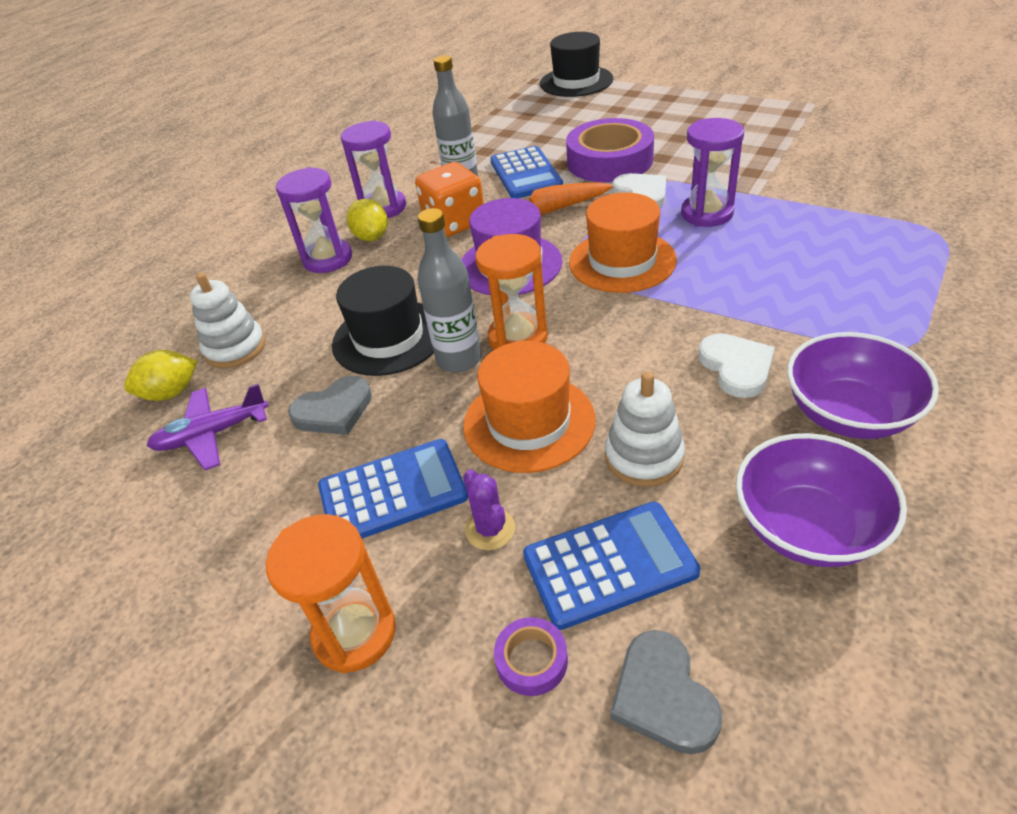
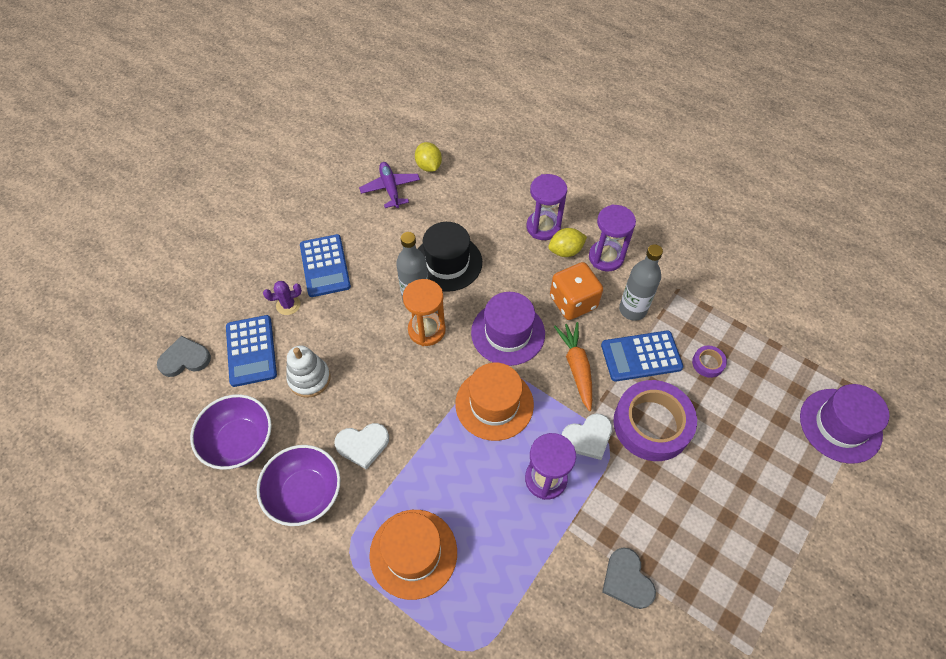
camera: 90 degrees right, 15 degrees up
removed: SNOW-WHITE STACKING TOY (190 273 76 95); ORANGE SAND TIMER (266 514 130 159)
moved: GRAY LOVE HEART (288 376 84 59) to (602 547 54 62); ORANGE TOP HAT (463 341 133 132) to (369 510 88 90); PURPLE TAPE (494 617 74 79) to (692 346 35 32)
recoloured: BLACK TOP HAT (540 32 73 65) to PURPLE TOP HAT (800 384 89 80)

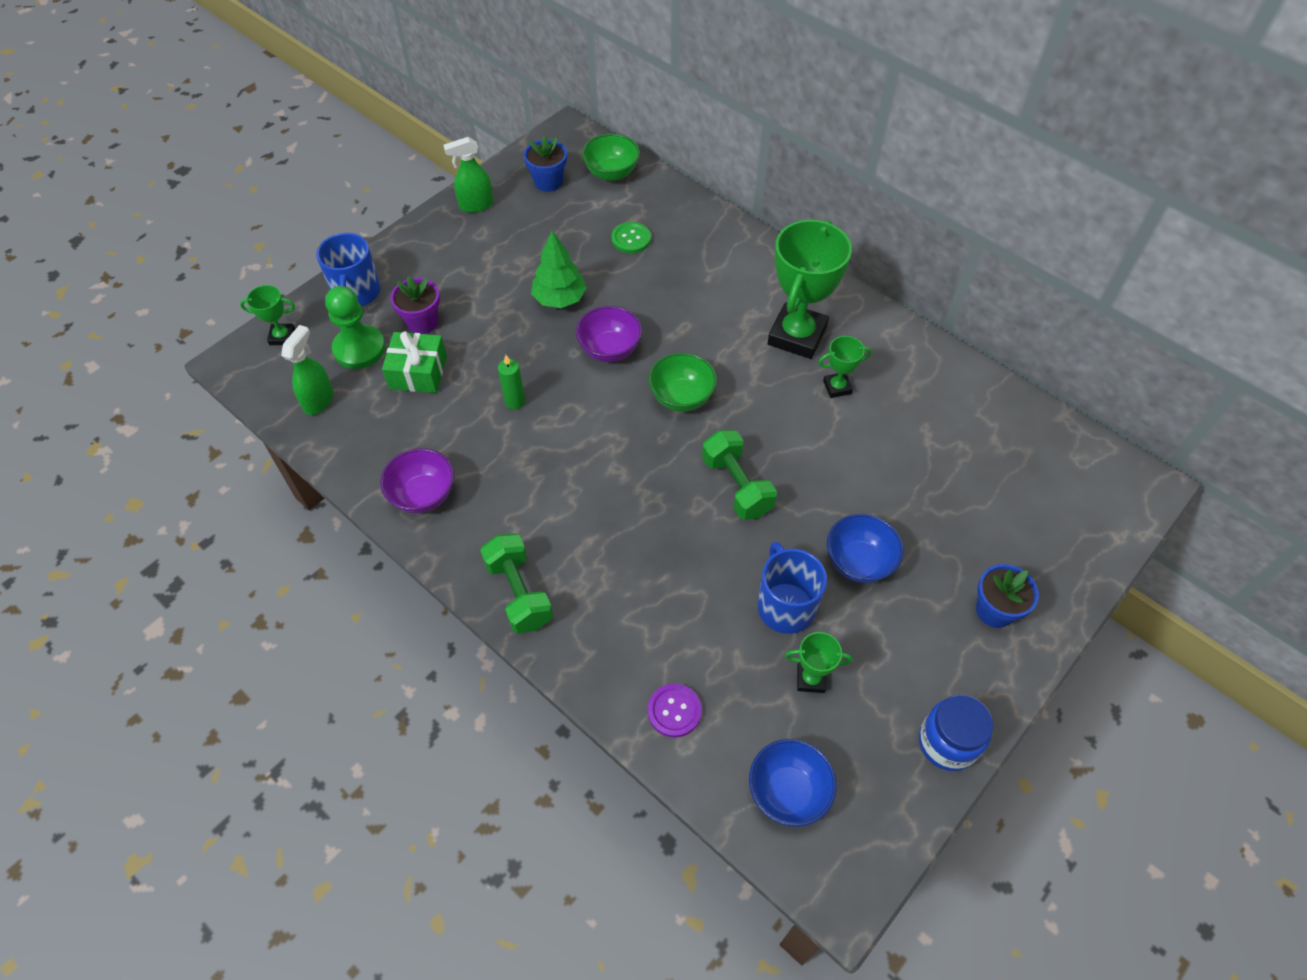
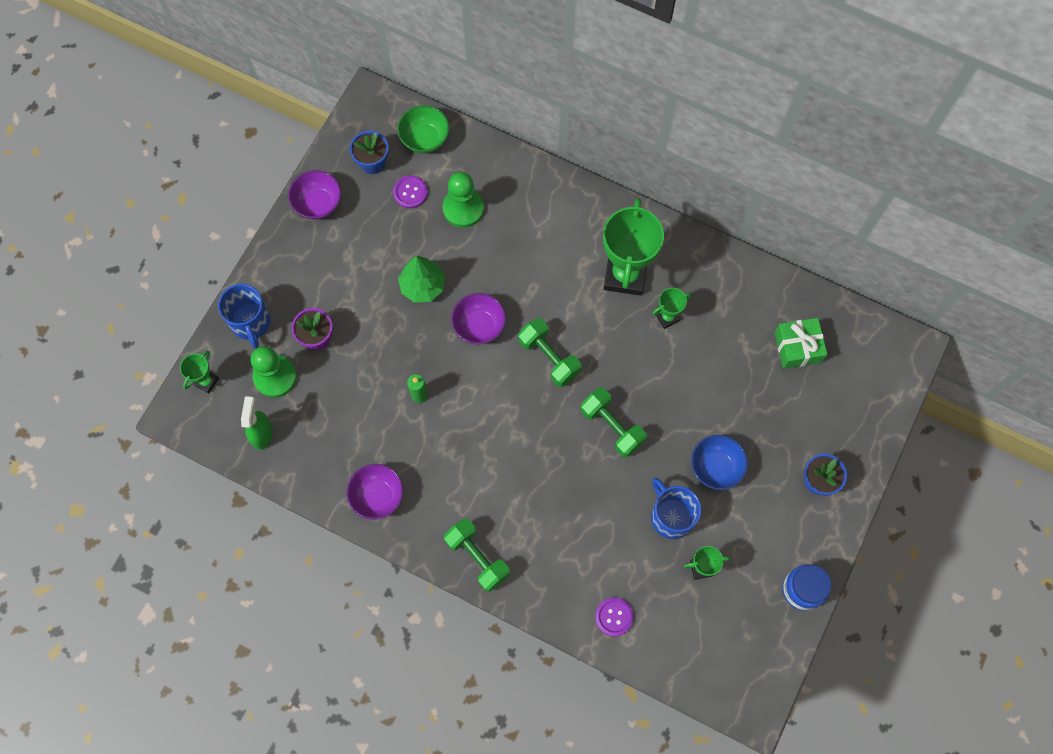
camera: 15 degrees left, 15 degrees up
removed: BLUE DEEP DISH (749 739 88 88)
added: PURPLE SEWING BUTTON (393 176 35 32)
moved: EMERALD PRESENT (382 331 65 62) to (774 318 53 51)
replaced: EMERALD SPRAY BOTTLE (443 137 50 76) to PURPLE DEEP DISH (288 170 53 50); EMERALD SEWING BUTTON (611 222 40 31) to EMERALD PAWN (443 172 41 56); EMERALD DEEP DISH (648 353 69 59) to EMERALD DUMBBELL (518 318 64 69)
turned: EMERALD PRIZE CUP (240 285 55 60) = (180 351 39 42) 45 degrees counterclockwise

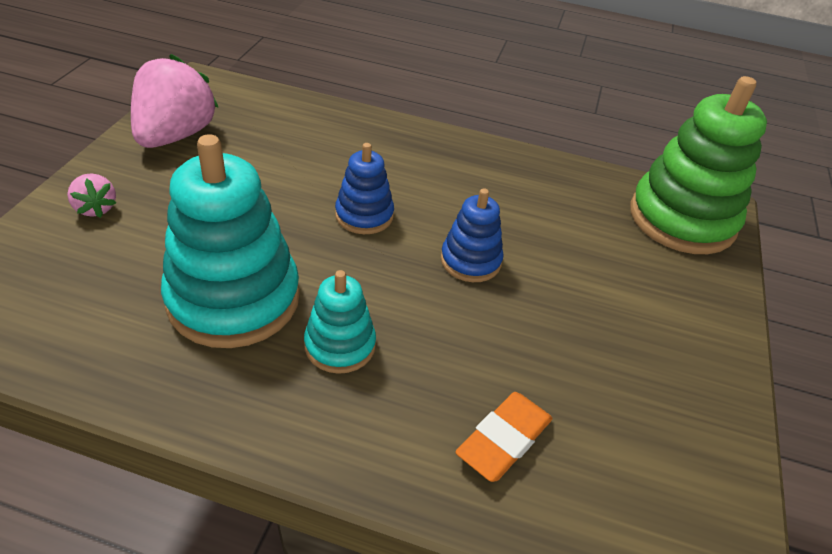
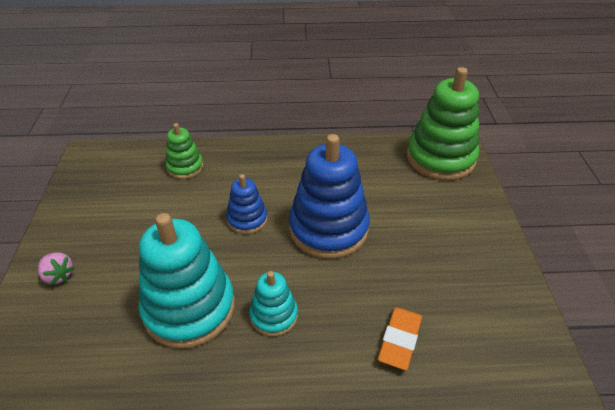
camera: 15 degrees left, 0 degrees up
removed: ROSY BERRY (131 54 88 94)
added: EMERALD STACKING TOY (165 123 38 56)
resized: BLUE STACKING TOY (441 188 63 94) = (289 134 81 125) x1.92

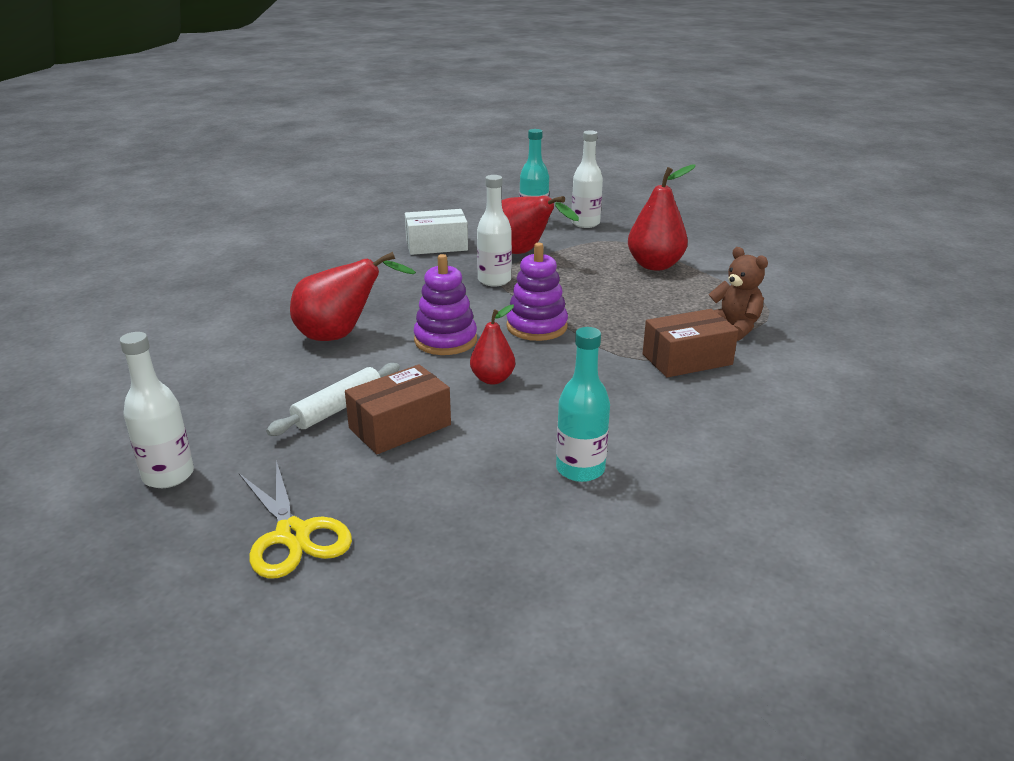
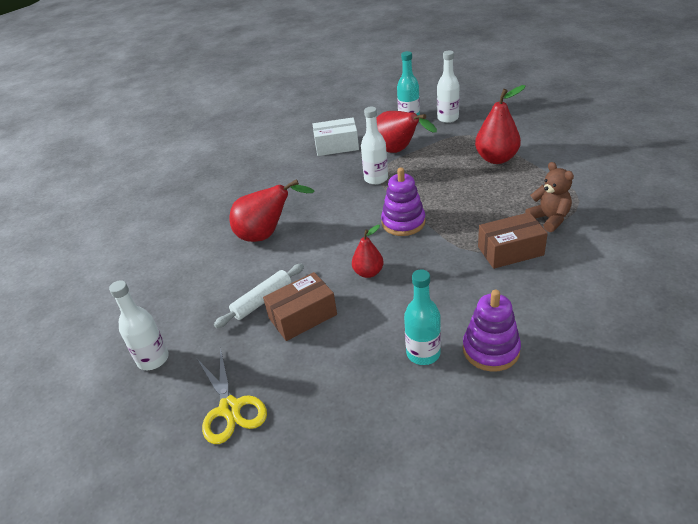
camera: 10 degrees right, 10 degrees up
moved: PURPLE STACKING TOY (414 254 63 101) to (463 290 58 82)

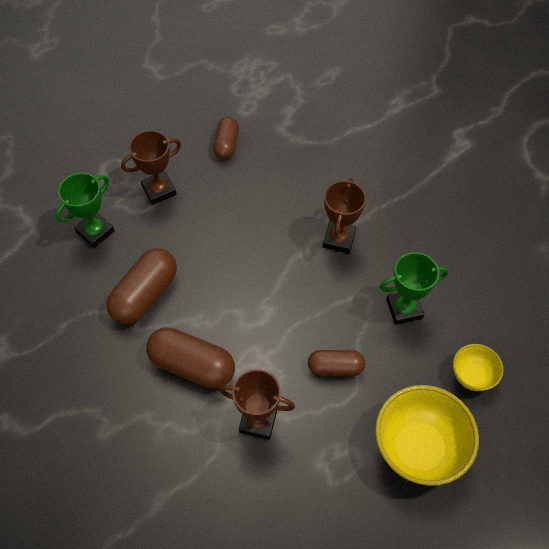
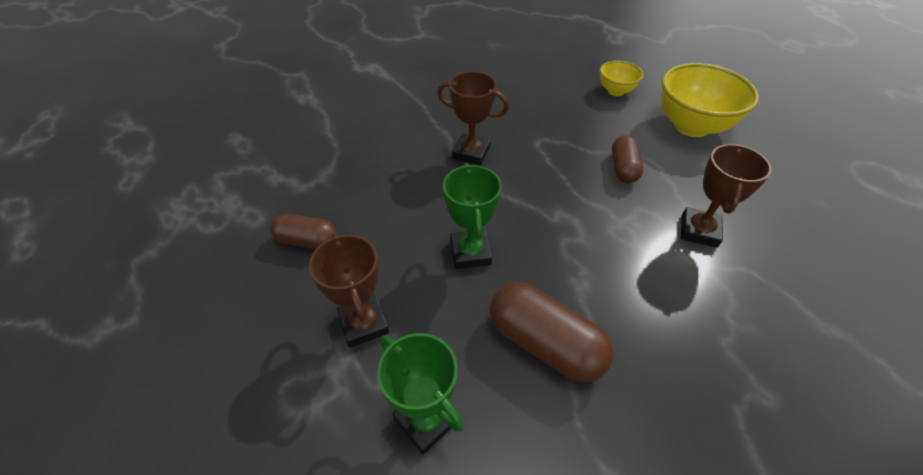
camera: 85 degrees left, 10 degrees down
removed: DARK BROWN PILL SHAPE (146 327 89 62)
moved: EMERALD PRIZE CUP (380 252 68 73) to (443 164 59 105)

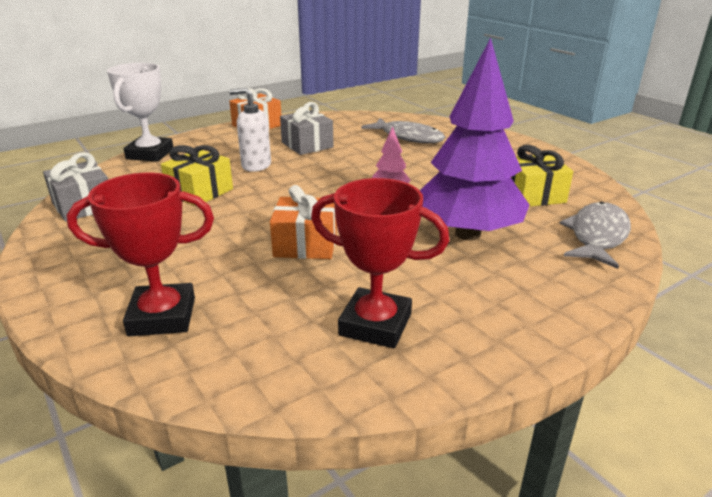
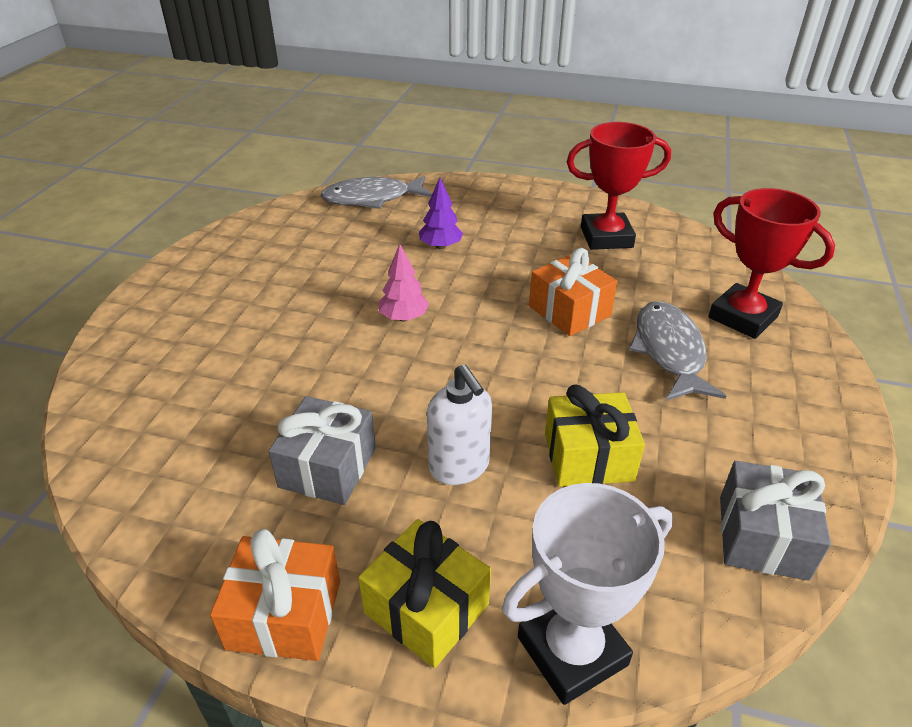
camera: 130 degrees left, 10 degrees up
moved: GRAY FISH FIGURE (361 118 84 25) to (629 301 98 100); YELLOW PRESENT (511 145 62 62) to (358 519 133 149)
turned: RED PRIZE CUP (311 178 138 170) = (567 122 104 128) 75 degrees counterclockwise
resized: PURPLE TREE (420 38 109 202) = (419 178 44 71) x0.41

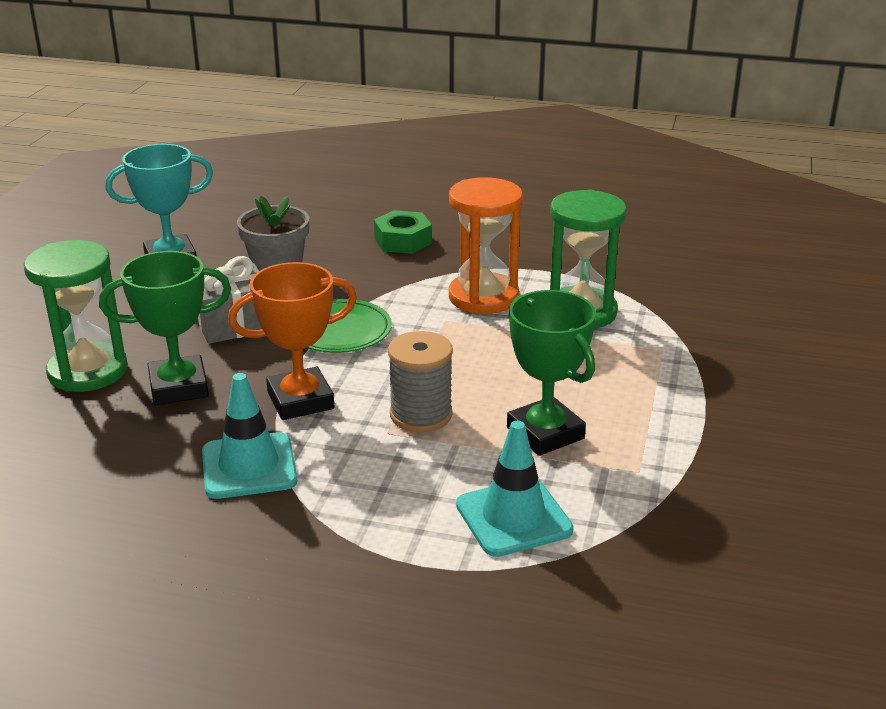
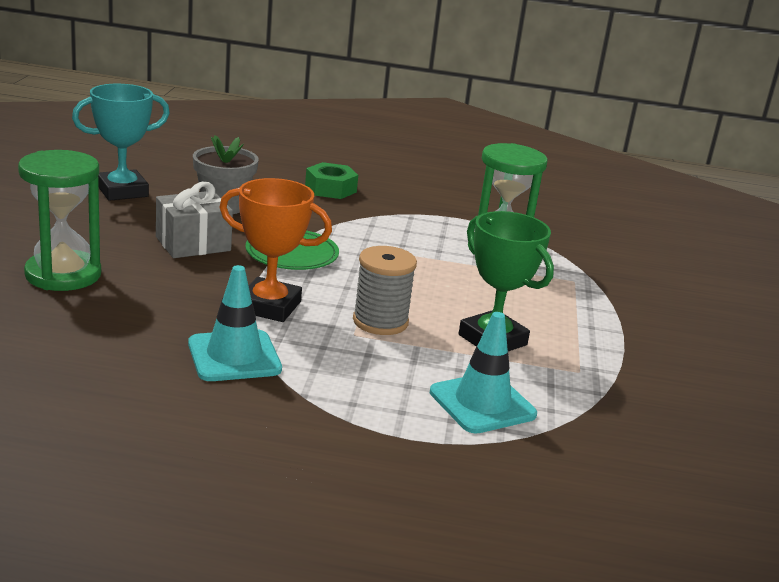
camera: 10 degrees left, 5 degrees down
removed: EMERALD PRIZE CUP (99 251 132 154); ORANGE SAND TIMER (449 177 74 137)
turned: ORANGE PRIZE CUP (228 262 129 158) = (219 178 113 144) 45 degrees clockwise

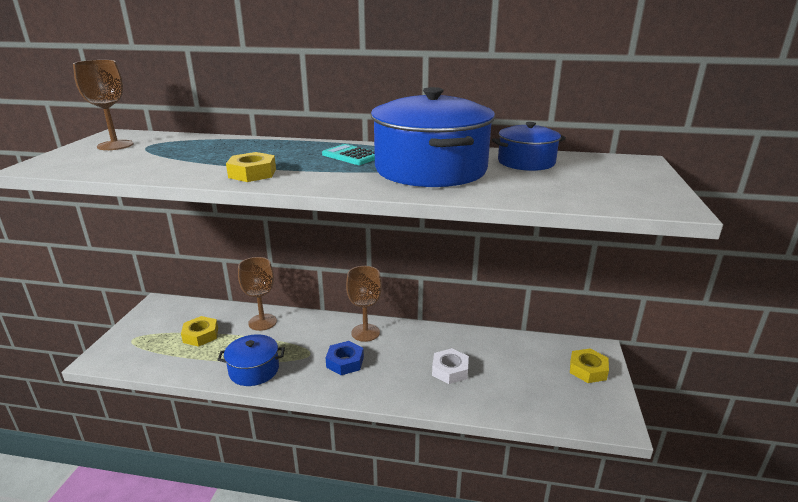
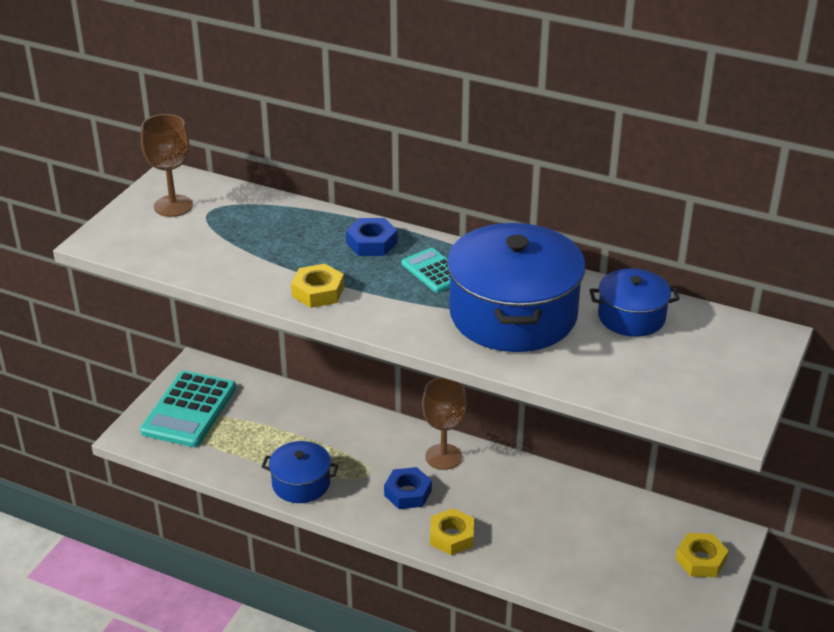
camera: 15 degrees right, 10 degrees up
removed: DARK BROWN GOBLET (238 257 39 74); SNOW-WHITE HEXAGON NUT (432 348 37 36)
added: TURQUOISE POCKET CALCULATOR (140 371 96 76); BLUE HEXAGON NUT (346 218 51 38)
moved: YELLOW HEXAGON NUT (181 316 37 31) to (430 508 44 47)

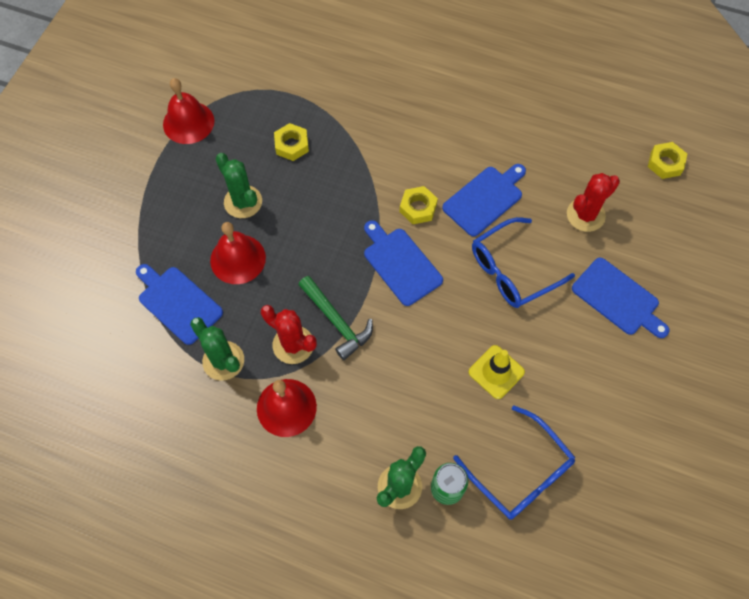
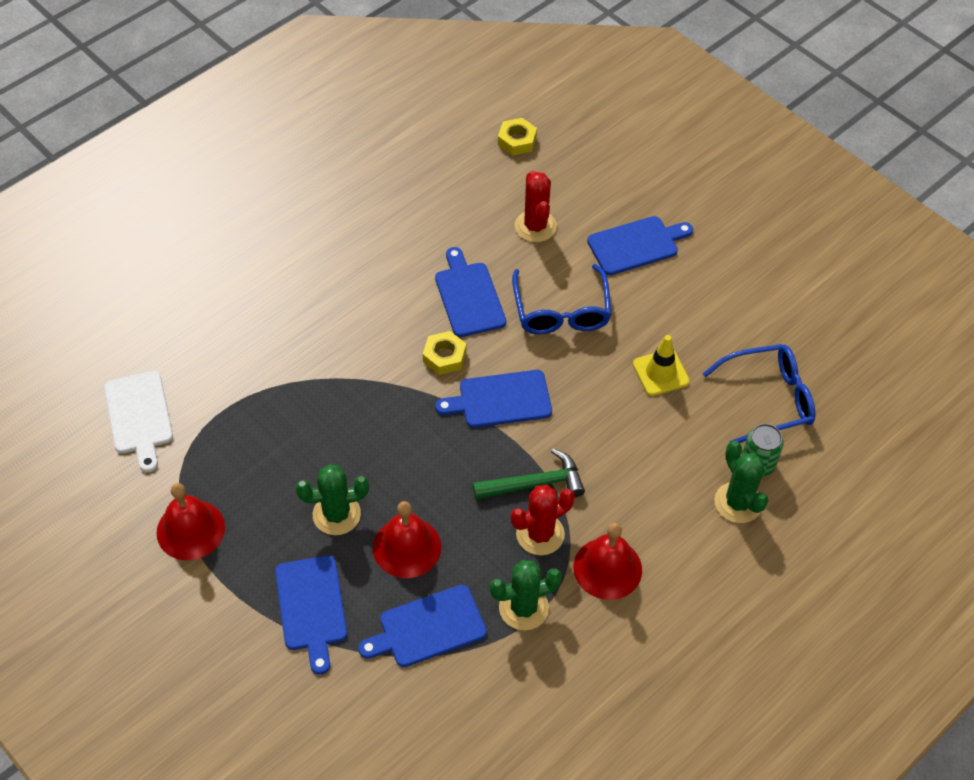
camera: 65 degrees left, 10 degrees down
removed: YELLOW HEXAGON NUT (274 123 35 38)
added: SNOW-WHITE CUTTING BOARD (104 371 69 101); BLUE CUTTING BOARD (275 555 72 120)

